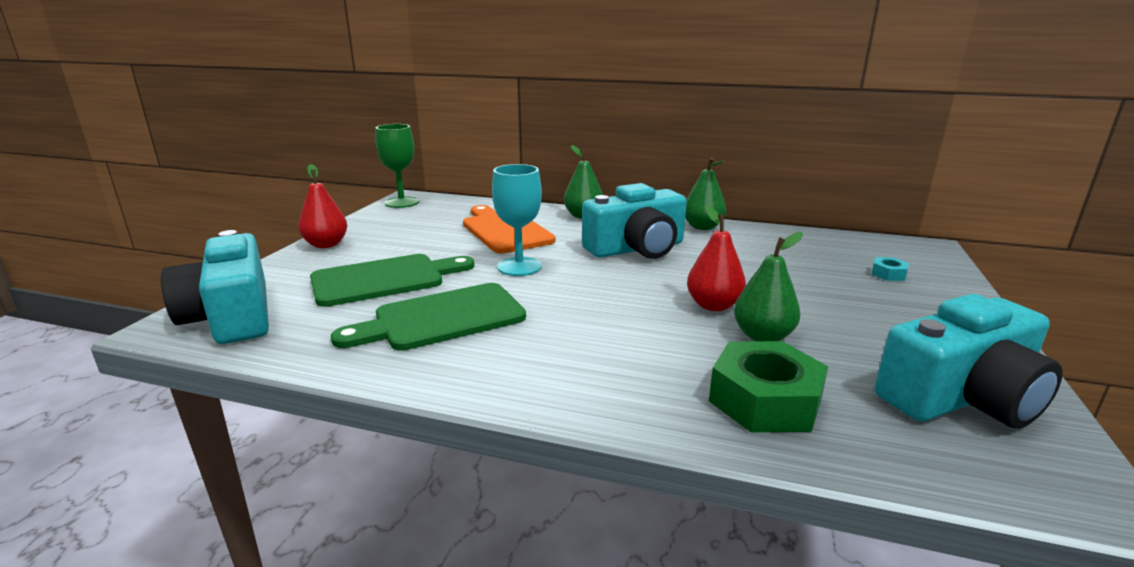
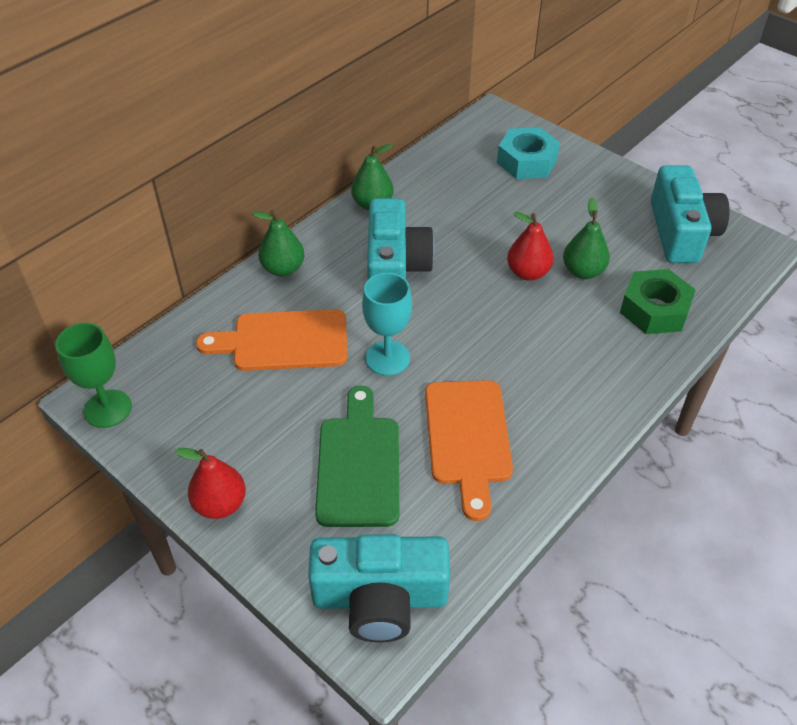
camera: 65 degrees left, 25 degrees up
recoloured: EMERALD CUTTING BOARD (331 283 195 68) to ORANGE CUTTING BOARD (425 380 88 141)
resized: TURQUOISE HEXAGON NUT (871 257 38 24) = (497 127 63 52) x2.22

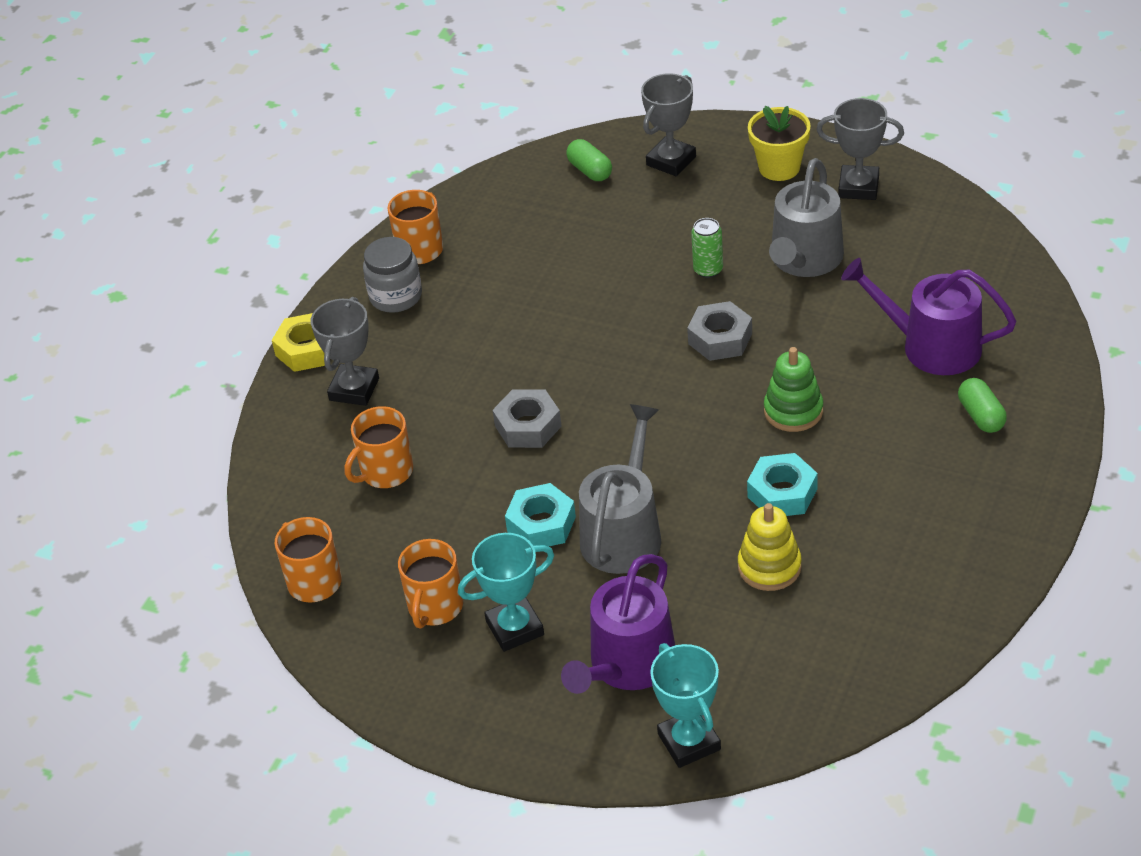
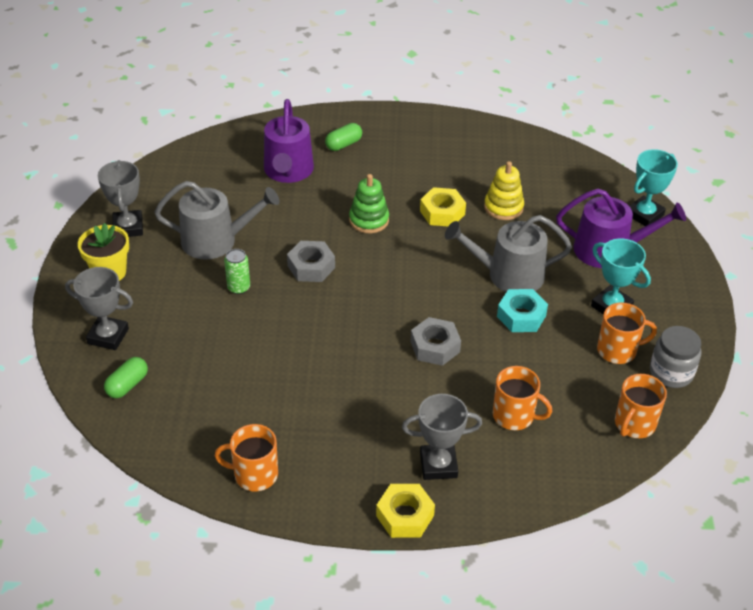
camera: 115 degrees left, 0 degrees up
moved: GRAY PRESERVE JAR (363 237 59 76) to (650 326 52 62)
recoloured: TURQUOISE HEXAGON NUT (747 453 70 63) to YELLOW HEXAGON NUT (420 187 46 39)

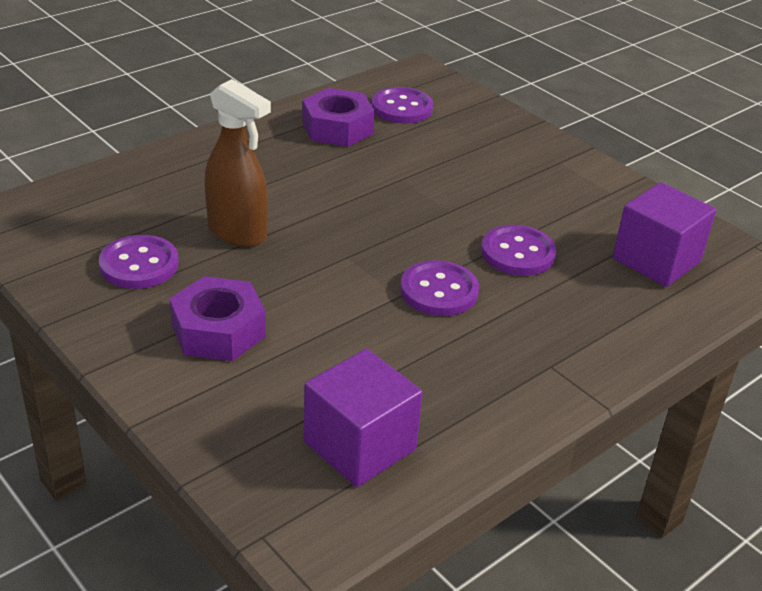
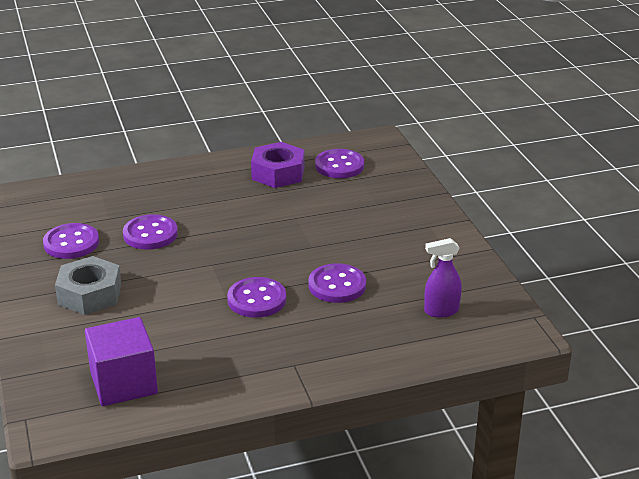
camera: 25 degrees right, 5 degrees down
replaced: DARK BROWN SPRAY BOTTLE (205 79 66 168) to PURPLE SEWING BUTTON (123 214 55 36); PURPLE SOLID CUBE (613 182 103 105) to PURPLE SPRAY BOTTLE (424 238 38 80)
recoloured: PURPLE HEXAGON NUT (169 276 97 85) to GRAY HEXAGON NUT (55 256 67 59)

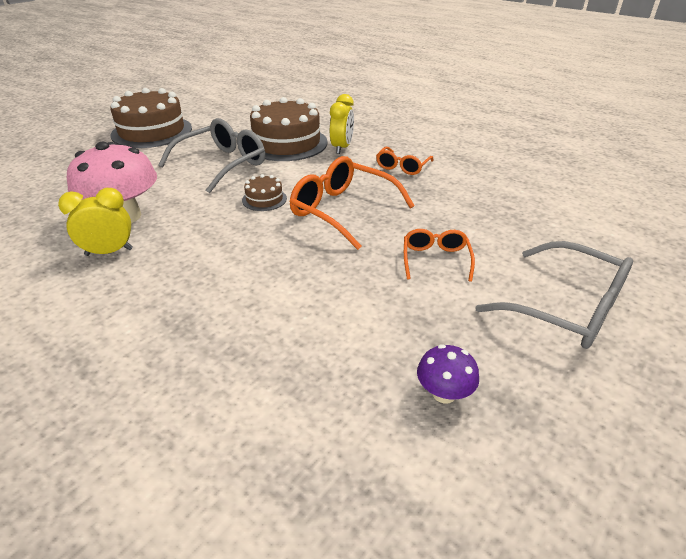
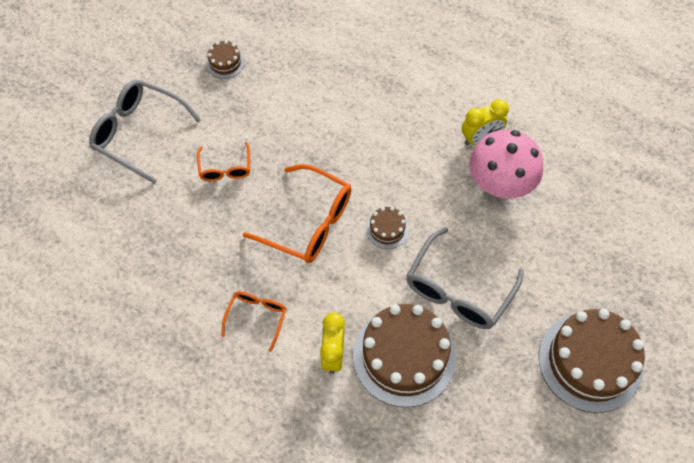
camera: 170 degrees right, 25 degrees up
replaced: PURPLE TOADSTOOL (417 344 62 59) to DARK BROWN GATEAU (206 40 39 39)

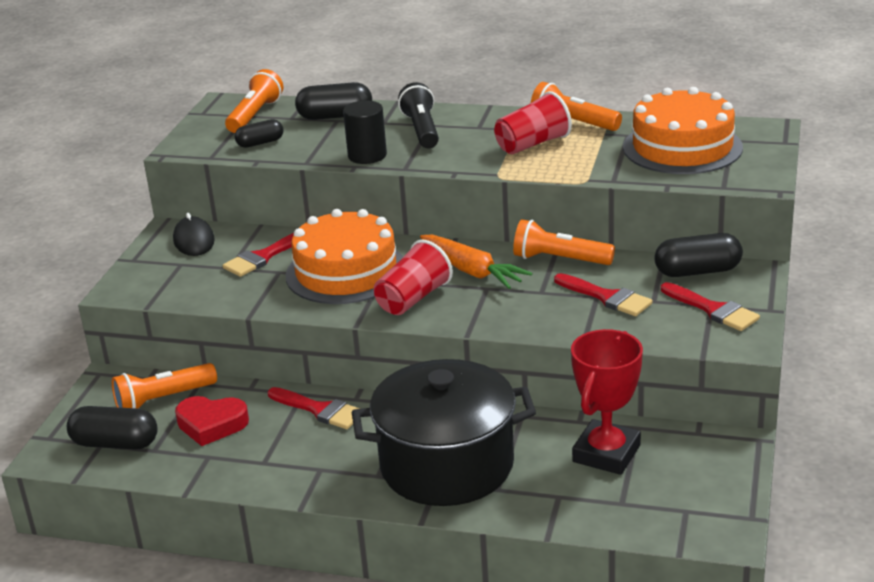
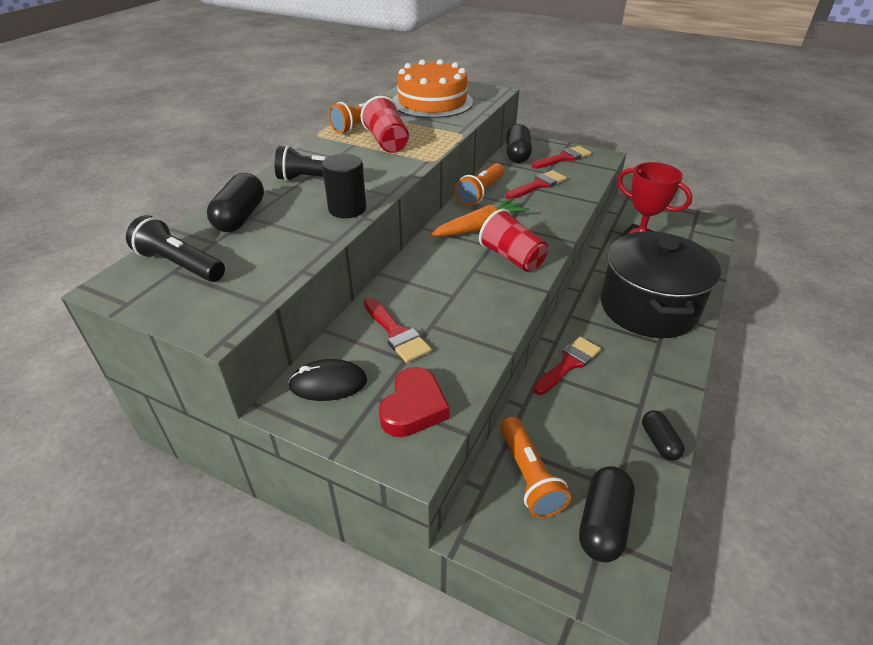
camera: 80 degrees left, 10 degrees up
removed: ORANGE GATEAU (286 209 117 95)
moved: RED LOVE HEART (175 396 74 50) to (379 367 71 70); BLACK PILL SHAPE (235 119 49 29) to (642 410 43 51)
recoloured: ORANGE FLASHLIGHT (225 69 59 64) to BLACK FLASHLIGHT (126 215 99 67)

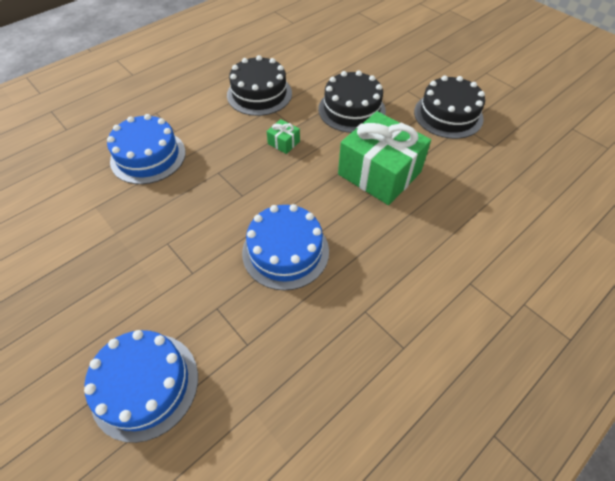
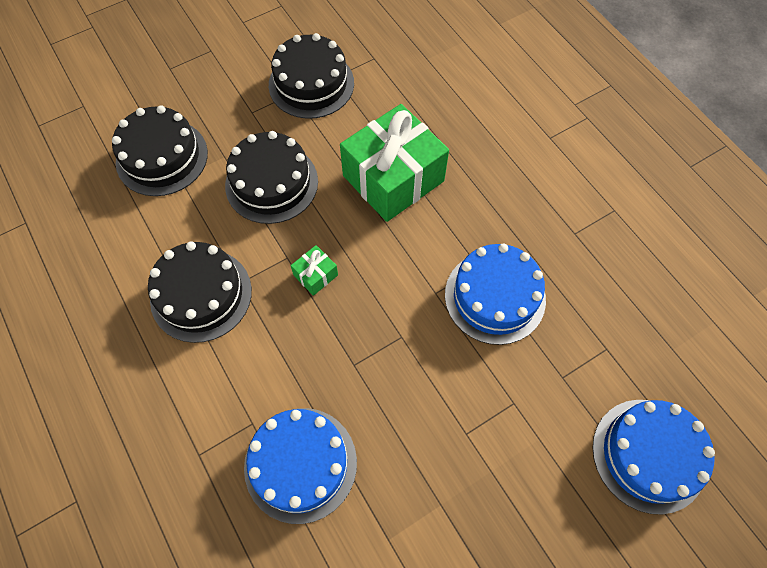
camera: 80 degrees left, 10 degrees up
added: BLACK GATEAU (112 105 96 91)

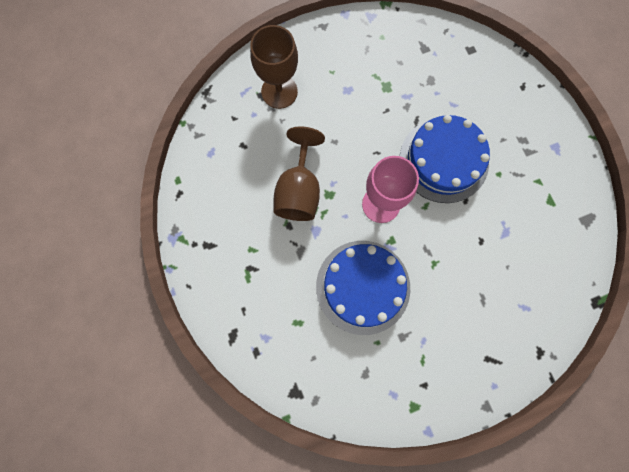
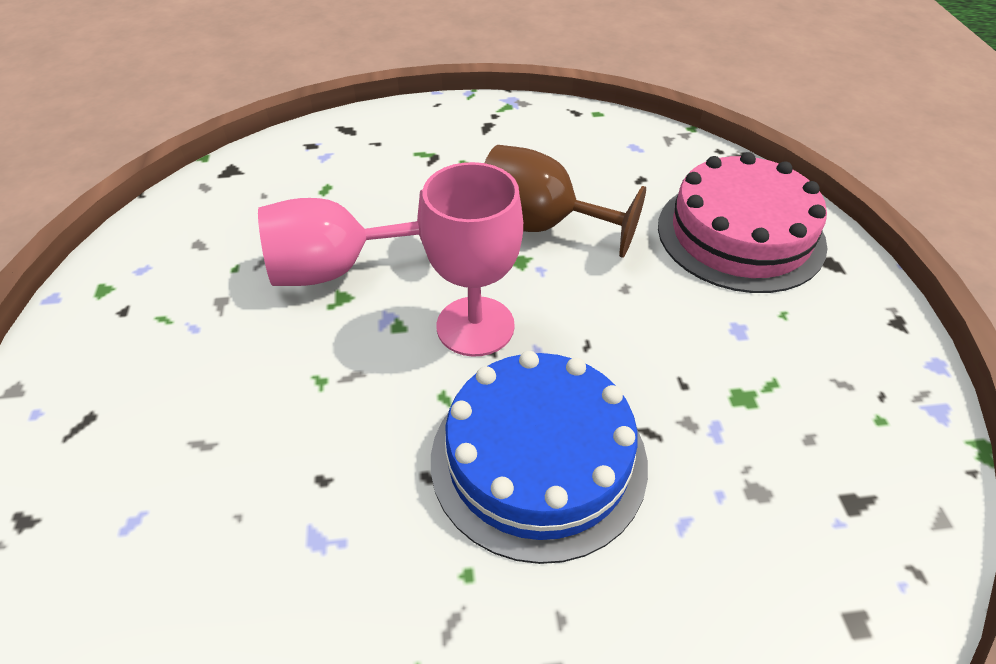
camera: 105 degrees right, 30 degrees down
replaced: DARK BROWN GOBLET (250 25 48 84) to ROSY GATEAU (658 152 170 141); BLUE GATEAU (316 241 94 94) to ROSY GOBLET (258 190 172 96)

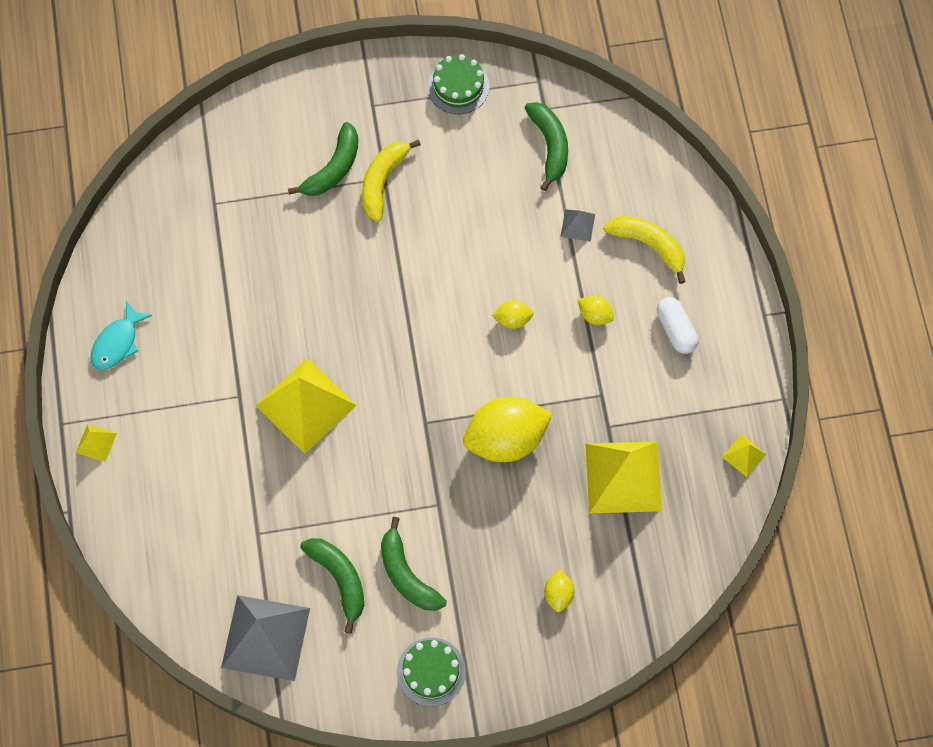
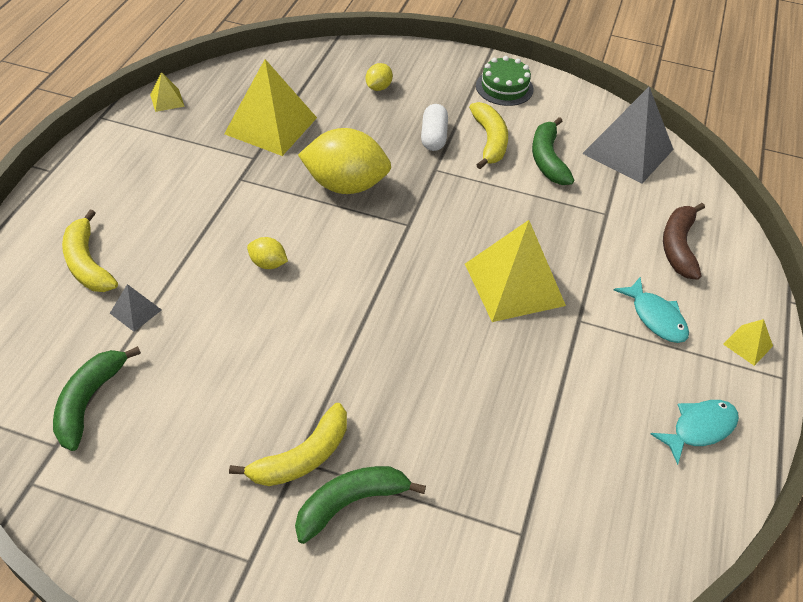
camera: 155 degrees left, 20 degrees down
removed: EMERALD GATEAU (428 54 62 60); YELLOW CITRUS FRUIT (578 295 36 30)
added: TURQUOISE FISH FIGURE (614 277 75 66); DARK BROWN BANANA FRUIT (663 203 42 77)
moved: SNOW-WHITE PILL SHAPE (657 297 41 57) to (421 104 27 47)
recoloured: EMERALD BANANA FRUIT (381 517 66 94) to YELLOW BANANA FRUIT (469 102 39 67)

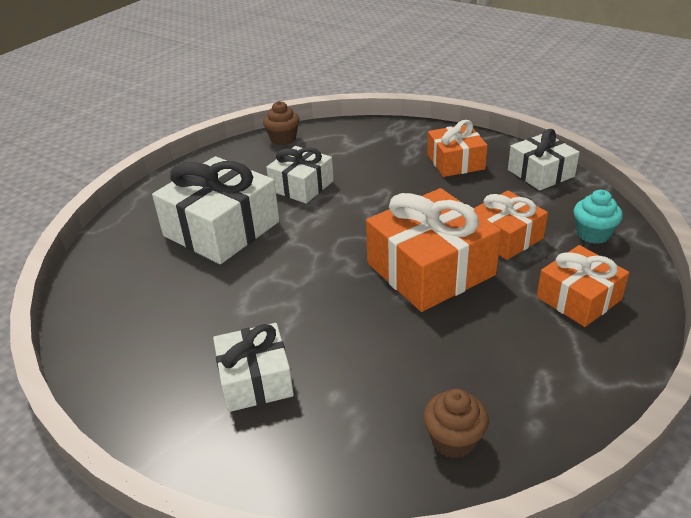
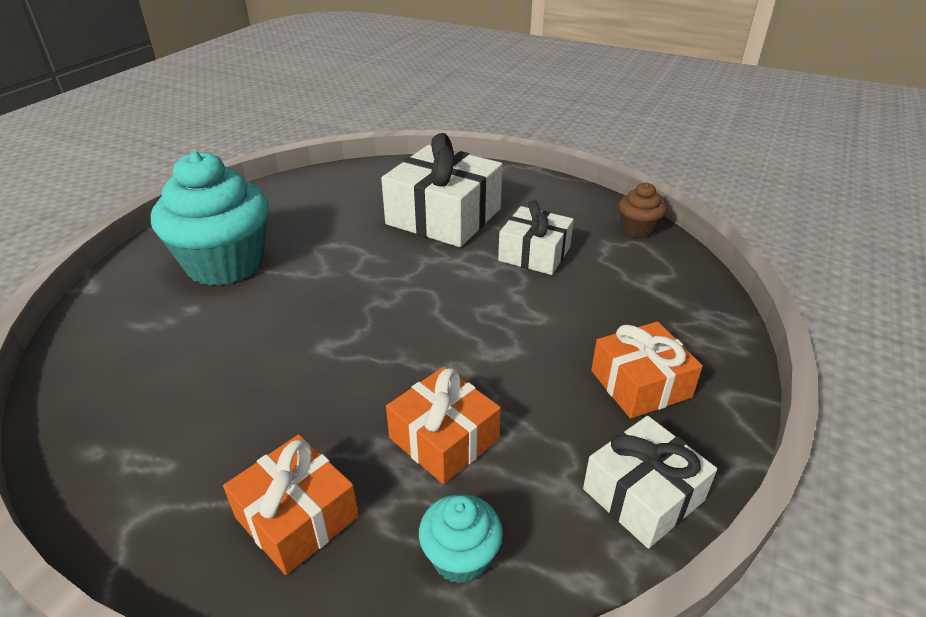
camera: 80 degrees right, 0 degrees up
removed: ORANGE PRESENT (366 188 135 124); DARK BROWN MUFFIN (423 389 66 69)
replaced: SNOW-WHITE PRESENT (213 323 81 89) to TURQUOISE MUFFIN (151 151 118 135)

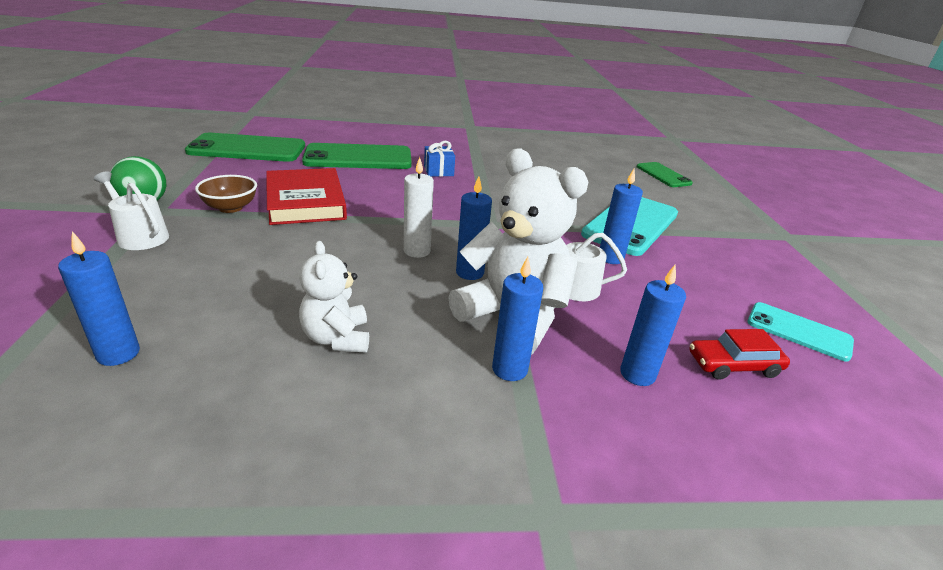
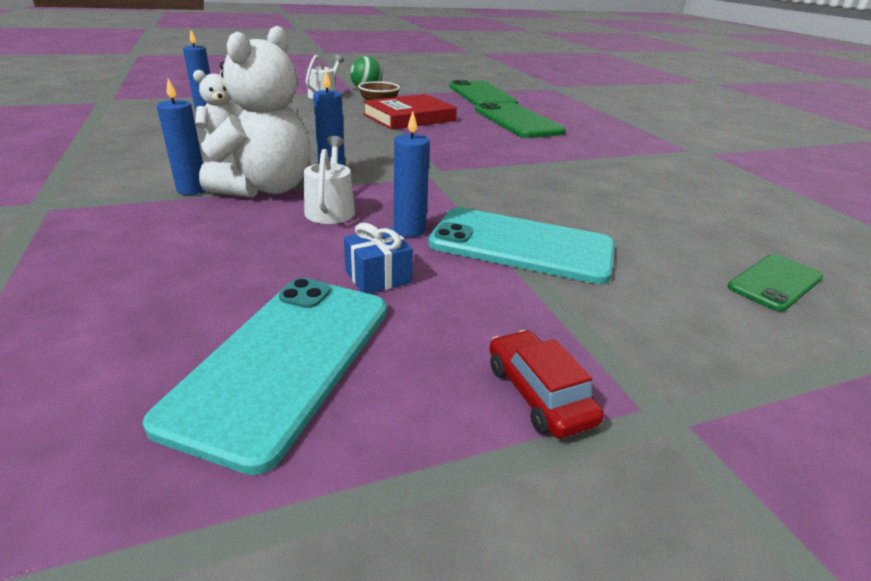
camera: 75 degrees right, 0 degrees up
removed: SNOW-WHITE WAX CANDLE (404 157 30 101); BLUE WAX CANDLE (620 265 66 121)
moved: BLUE PRESENT (424 141 31 36) to (344 223 69 71); RED CAR (689 329 101 51) to (489 330 115 109)
resized: TURQUOISE MOBILE PHONE (747 302 107 60) = (142 278 245 197) x1.76

